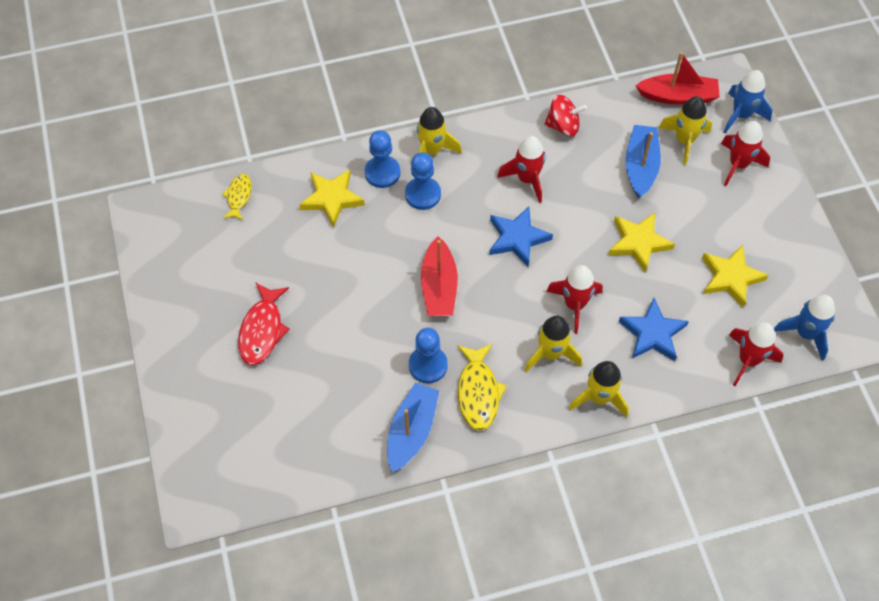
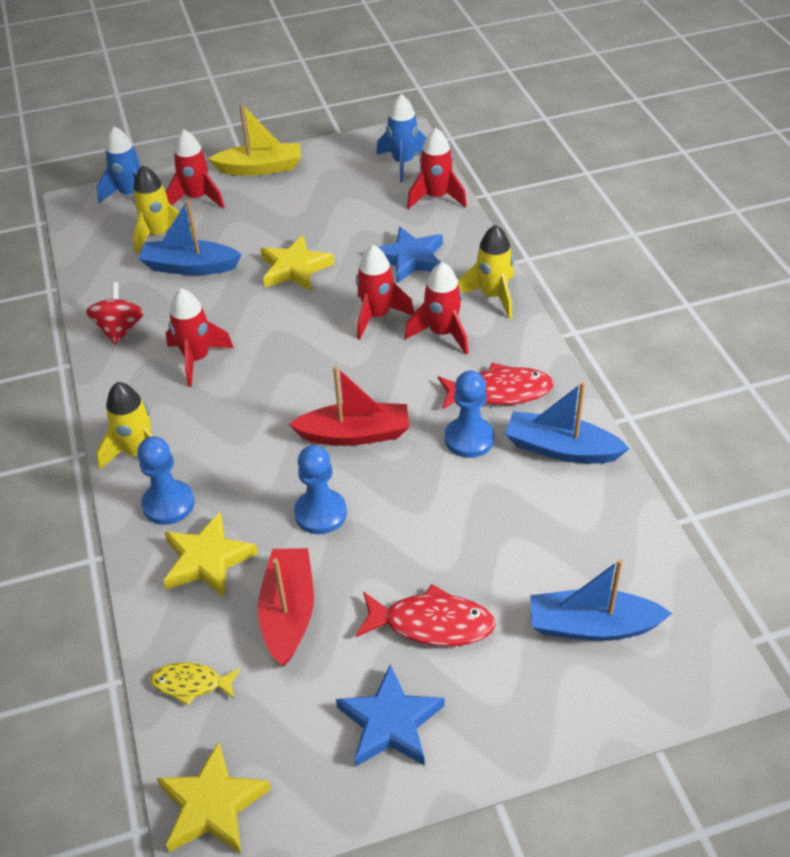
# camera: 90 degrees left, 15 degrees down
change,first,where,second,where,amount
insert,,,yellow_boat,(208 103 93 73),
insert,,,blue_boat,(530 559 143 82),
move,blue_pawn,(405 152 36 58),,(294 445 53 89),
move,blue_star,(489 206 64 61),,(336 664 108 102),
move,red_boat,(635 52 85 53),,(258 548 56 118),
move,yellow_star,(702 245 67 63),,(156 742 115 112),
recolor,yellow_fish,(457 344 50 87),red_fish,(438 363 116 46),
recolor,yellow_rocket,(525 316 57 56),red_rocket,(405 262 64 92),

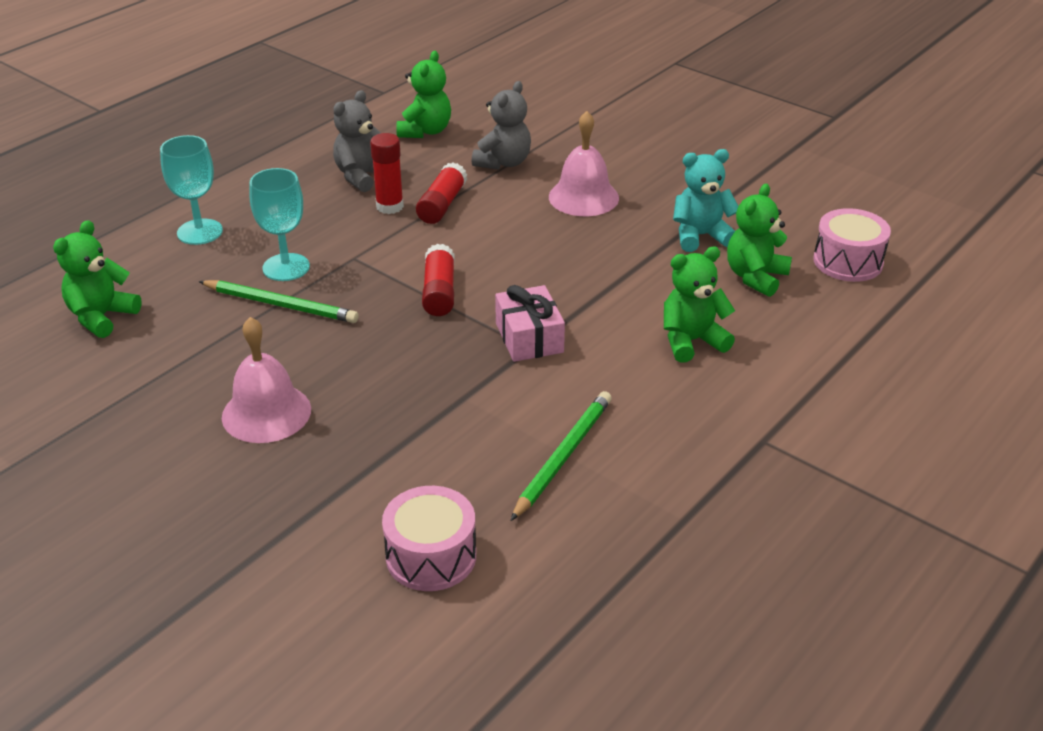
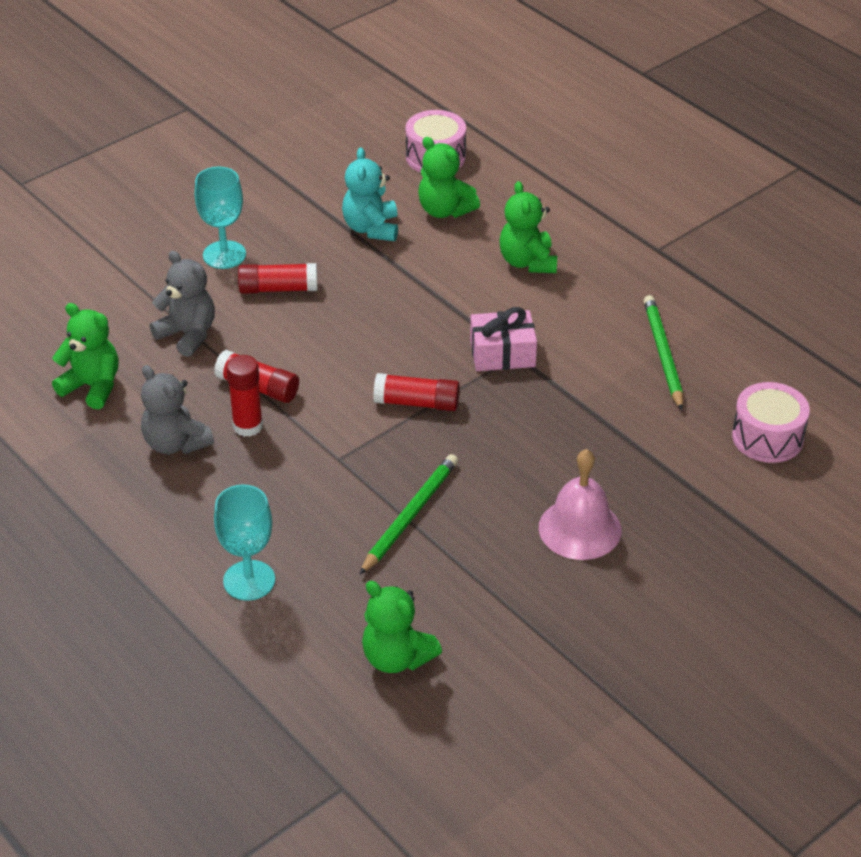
# camera: 80 degrees left, 5 degrees up
change,first,where,second,where,amount
move,turquoise_goblet,(250 168 60 113),,(194 167 52 102),
replace,pink_bell,(549 111 70 105),red_glue_stick,(238 263 79 31),
rotate,green_pencil,(511 391 101 130),,(644 295 39 115),45 degrees clockwise

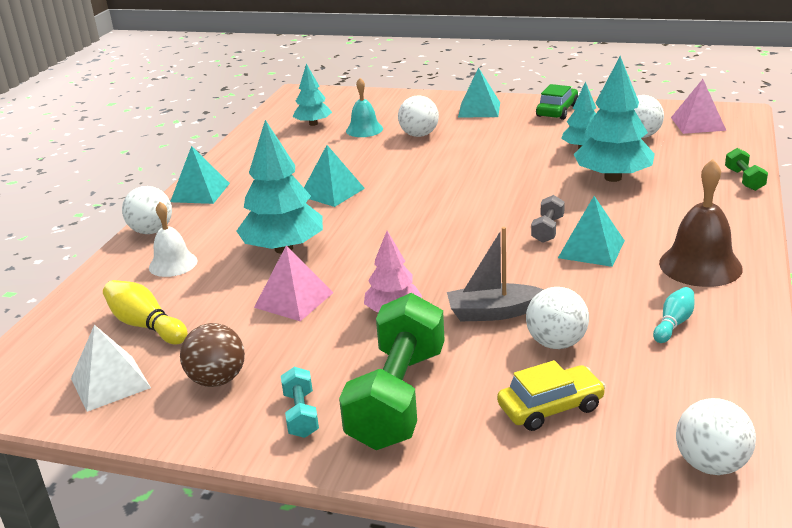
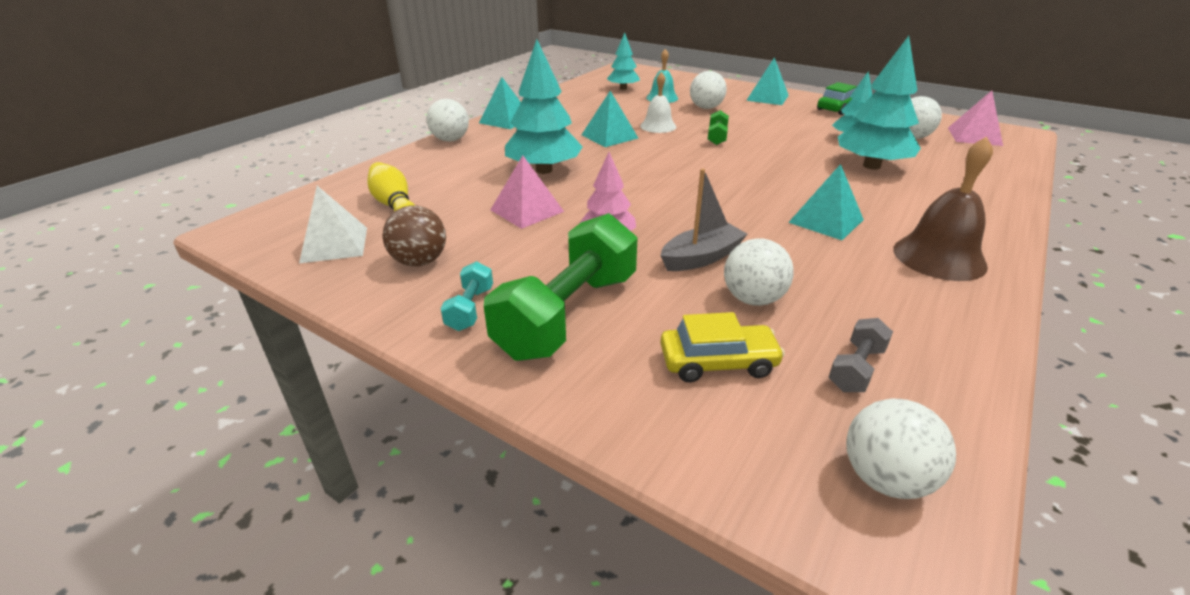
# camera: 15 degrees right, 5 degrees up
change,first,where,second,where,amount
delete,turquoise_bowling_pin,(653 287 42 56),,,
move,white_bell,(149 202 49 75),,(640 72 36 61),
move,grey_dumbbell,(531 195 34 48),,(829 318 64 74),
move,green_dumbbell,(725 148 43 43),,(708 110 21 35),
rotate,grey_boat,(447 227 97 95),,(660 169 87 102),135 degrees clockwise

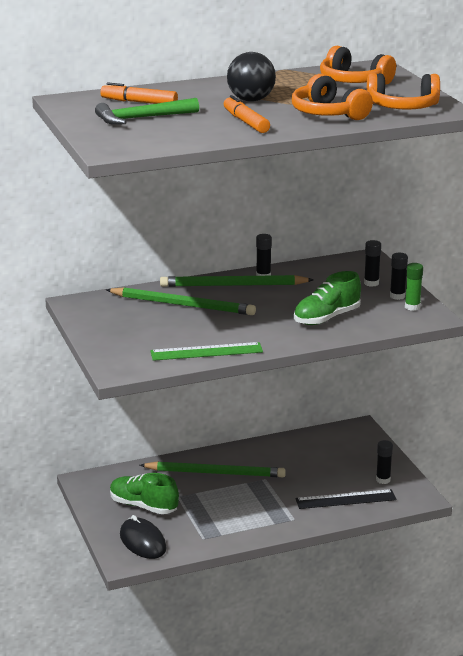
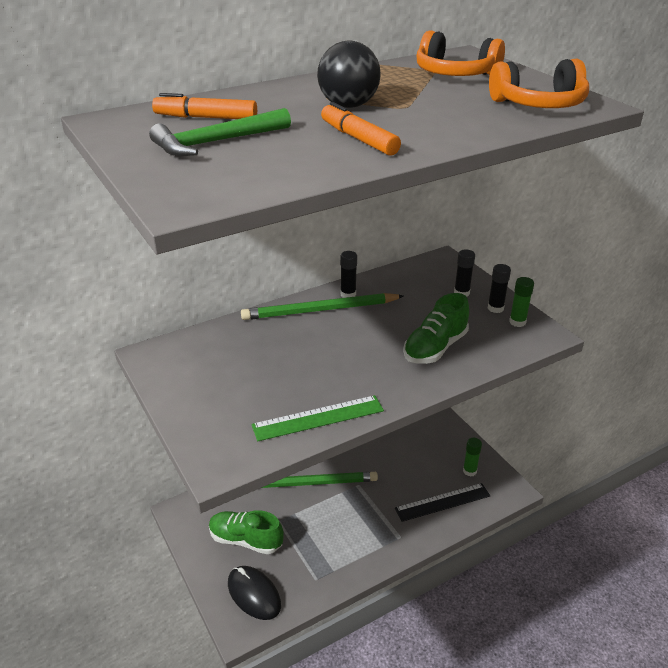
# camera: 10 degrees left, 10 degrees up
change,first,where,second,where,amount
delete,green_pencil,(106 287 150 28),,,
delete,orange_headphones,(292 74 81 46),,,
recolor,black_glue_stick,(376 440 17 44),green_glue_stick,(463 438 19 39),

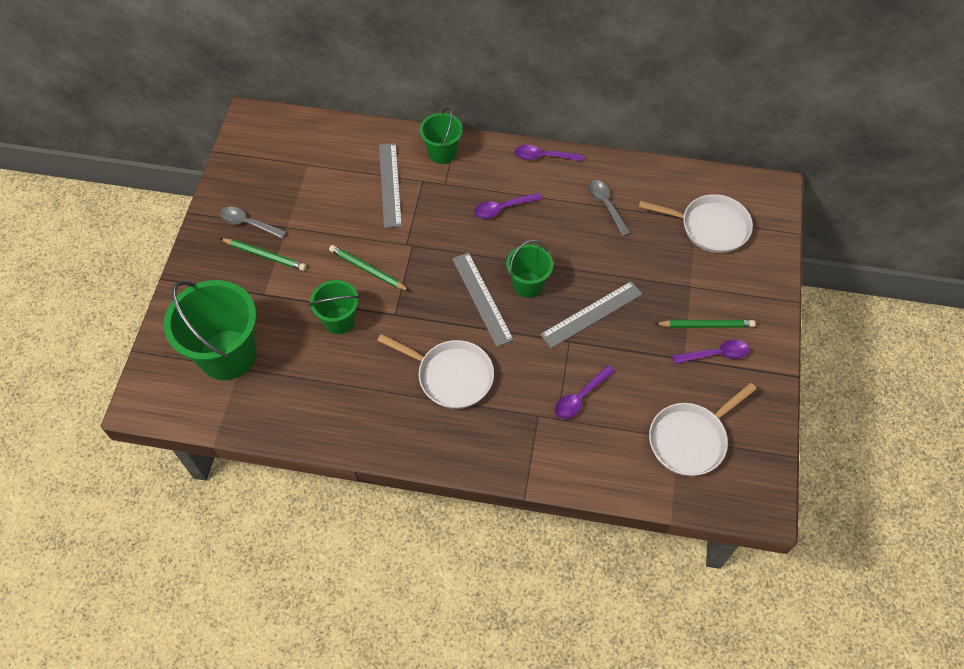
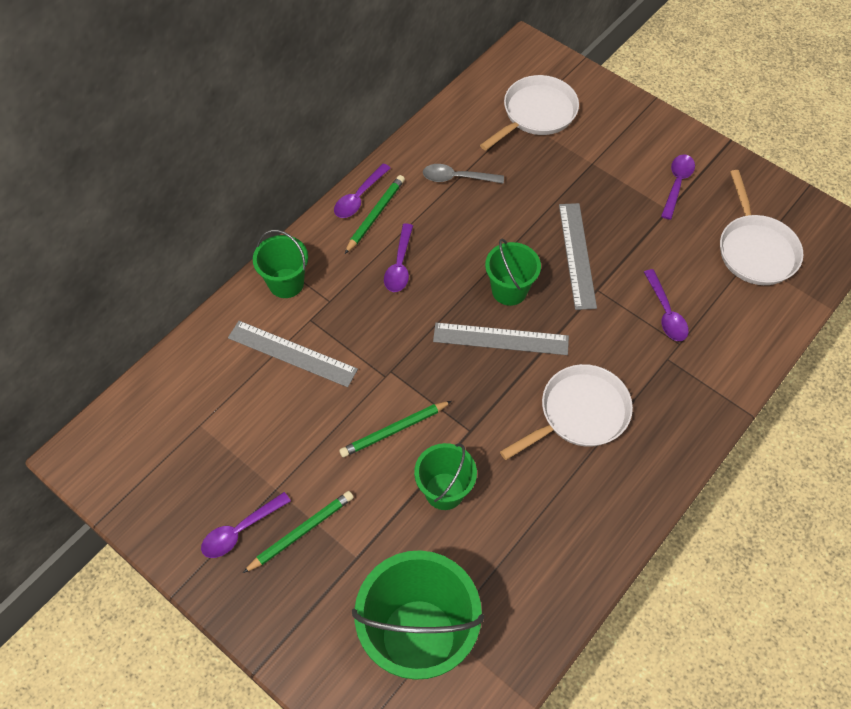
# camera: 60 degrees left, 0 degrees up
change,first,where,second,where,amount
move,green_pencil,(655 320 101 8),,(345 175 60 79),
recolor,grey_spoon,(219 207 67 32),purple_spoon,(201 492 90 66),

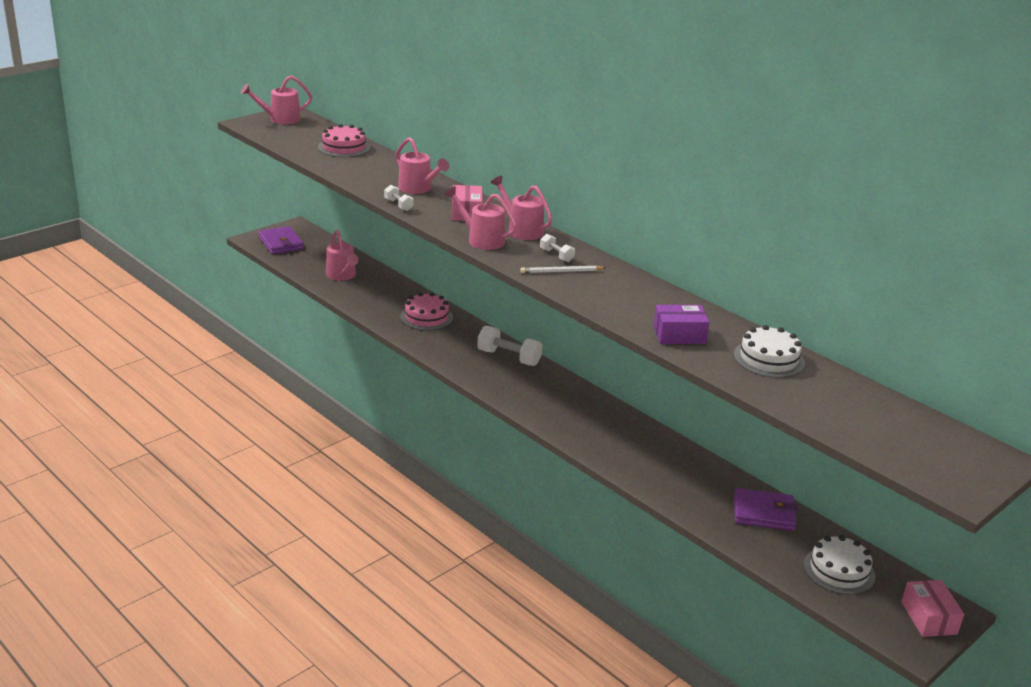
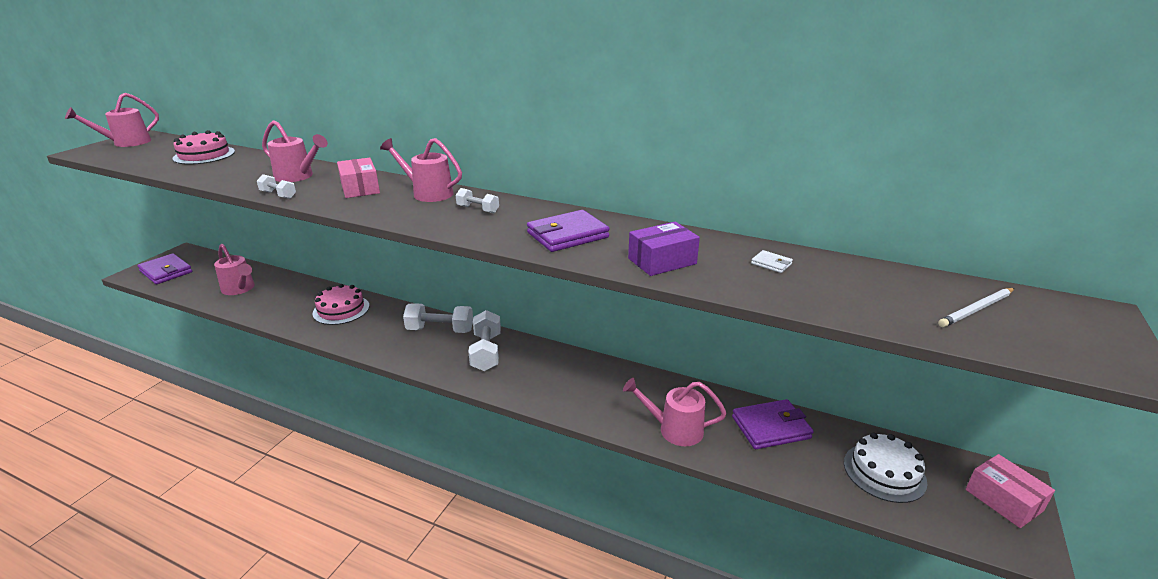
# camera: 20 degrees left, 0 degrees up
change,first,where,second,where,amount
insert,,,white_dumbbell,(468 310 33 61),
insert,,,purple_wallet,(527 210 83 42),
move,pink_watering_can,(444 186 73 64),,(623 378 104 68),
move,white_pencil,(520 266 85 7),,(938 288 76 39),
replace,white_cake,(734 325 71 53),white_wallet,(751 250 42 23),

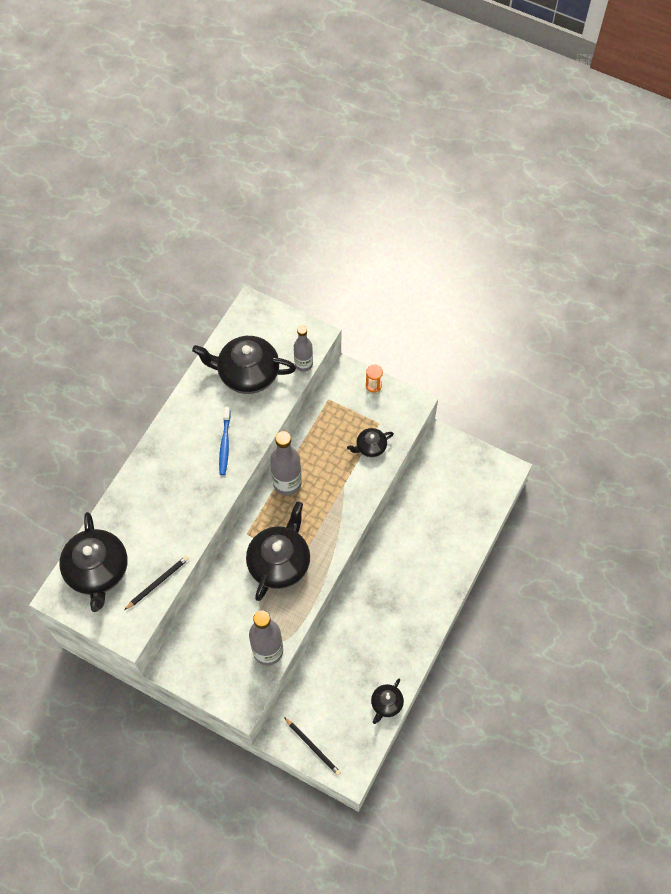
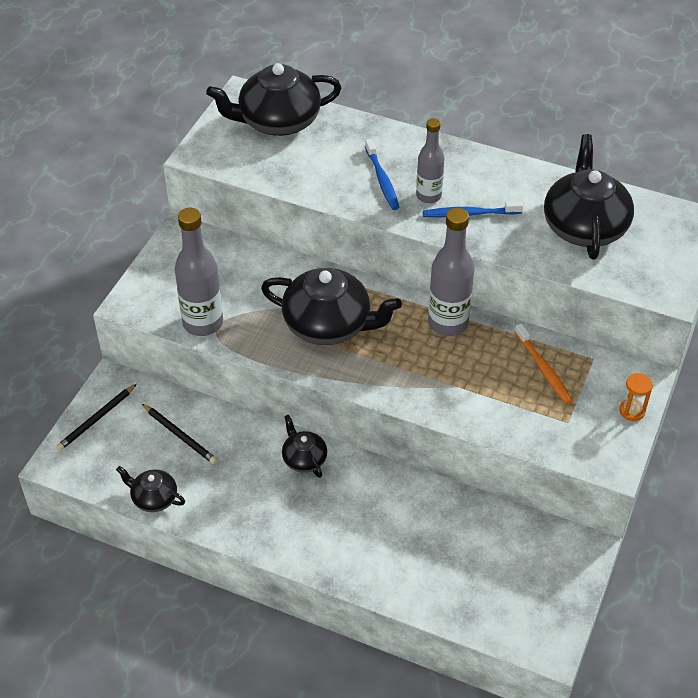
# camera: 85 degrees right, 15 degrees down
change,first,where,second,where,amount
insert,,,blue_toothbrush,(365 139 35 71),
insert,,,orange_toothbrush,(515 324 57 80),
move,black_pencil,(124 556 65 54),,(142 404 75 60),
move,grey_bottle,(294 326 19 46),,(416 118 29 85),
move,black_teapot,(347 428 47 30),,(282 414 45 64),

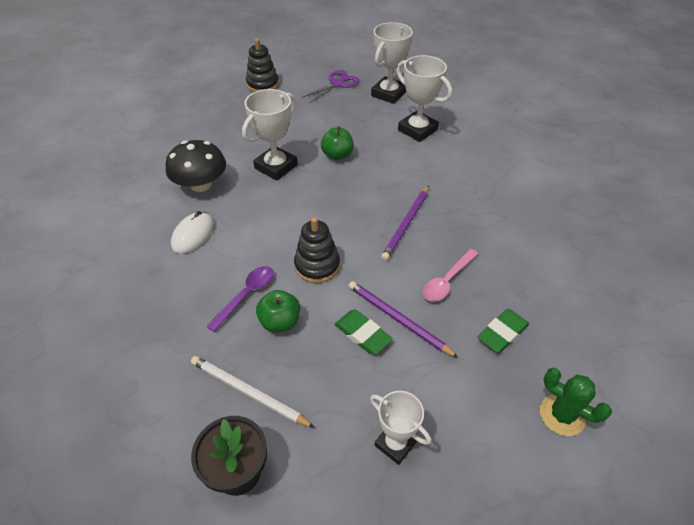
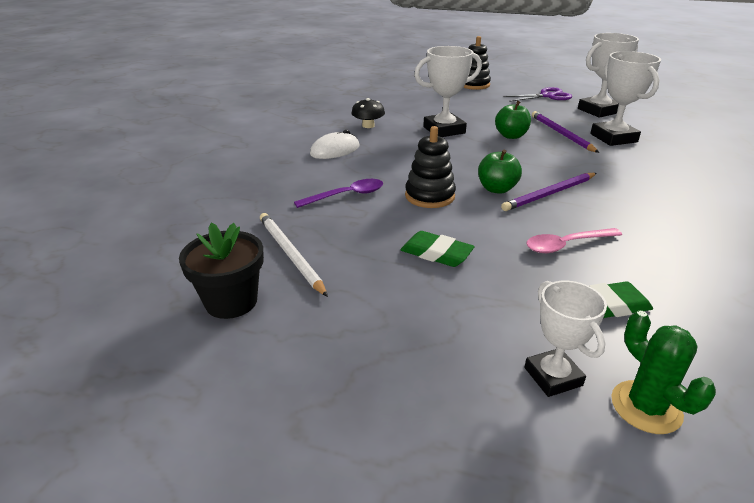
# camera: 30 degrees right, 15 degrees down
change,first,where,second,where,amount
move,green_apple,(256 290 44 43),,(478 149 44 45),
move,purple_pencil,(348 281 110 77),,(532 111 67 42),
move,white_trophy,(370 391 61 74),,(524 281 83 116),
rotate,green_eraser,(334 310 59 45),,(401 231 74 36),45 degrees counterclockwise
resize,black_mushroom,(166 140 60 52),,(351 98 34 30),x0.59

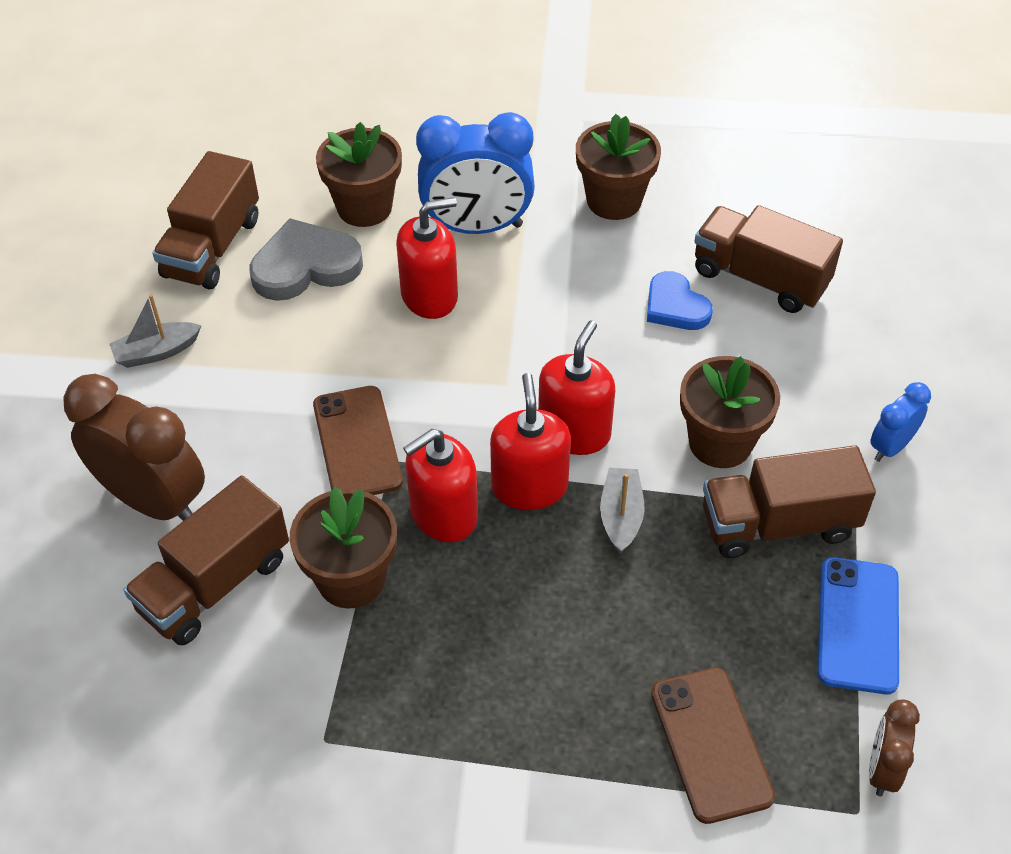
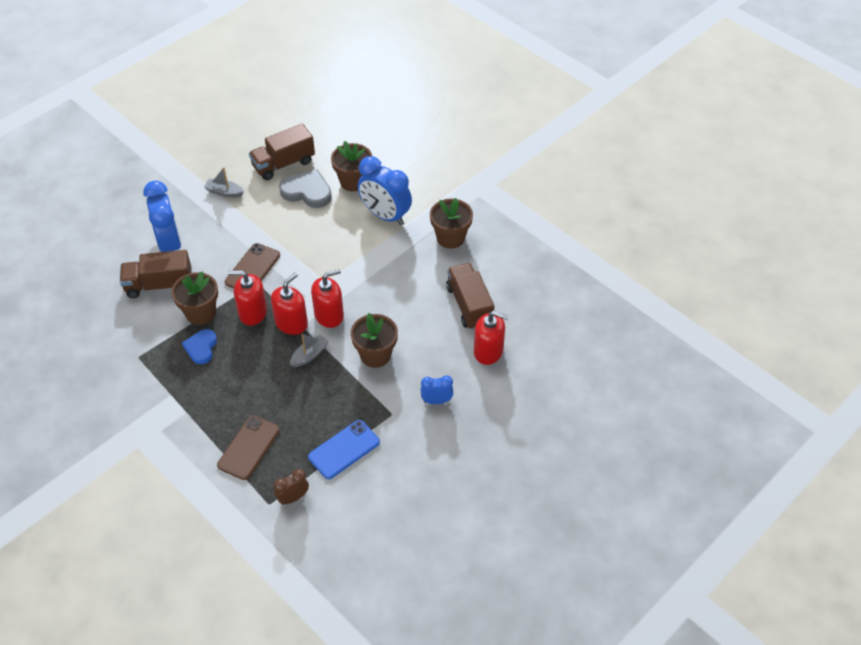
# camera: 40 degrees right, 0 degrees up
change,first,where,second,where,amount
delete,brown_truck,(703 445 173 113),,,
move,red_soap_dispenser,(396 197 62 122),,(474 311 34 54),
move,blue_heart,(647 271 66 59),,(182 329 35 35),
recolor,brown_clock,(63 374 142 147),blue_clock,(143 181 38 71),

